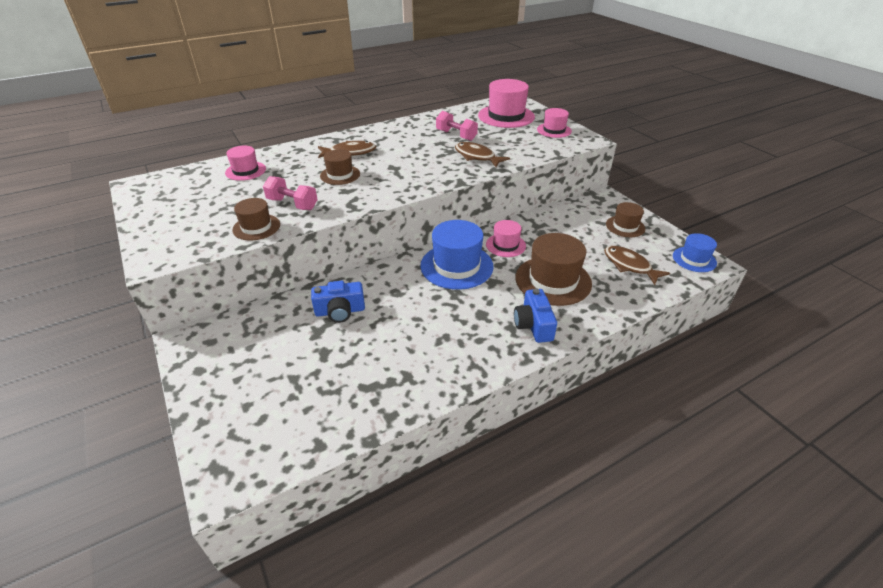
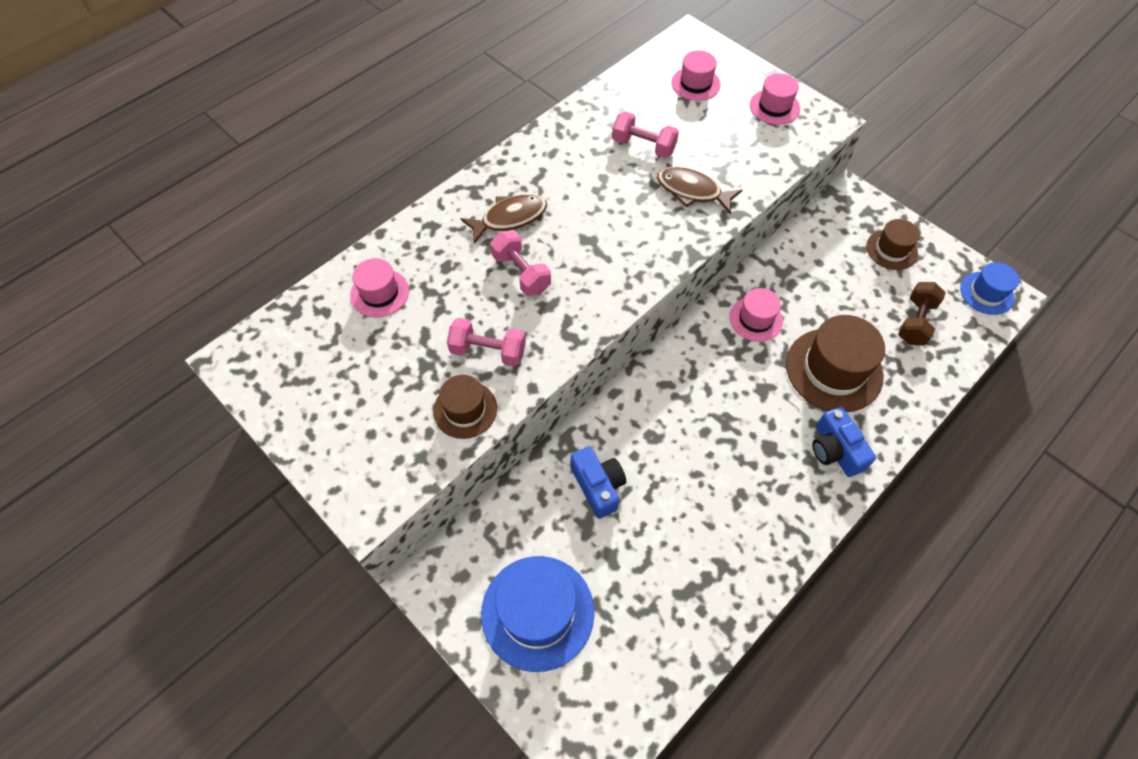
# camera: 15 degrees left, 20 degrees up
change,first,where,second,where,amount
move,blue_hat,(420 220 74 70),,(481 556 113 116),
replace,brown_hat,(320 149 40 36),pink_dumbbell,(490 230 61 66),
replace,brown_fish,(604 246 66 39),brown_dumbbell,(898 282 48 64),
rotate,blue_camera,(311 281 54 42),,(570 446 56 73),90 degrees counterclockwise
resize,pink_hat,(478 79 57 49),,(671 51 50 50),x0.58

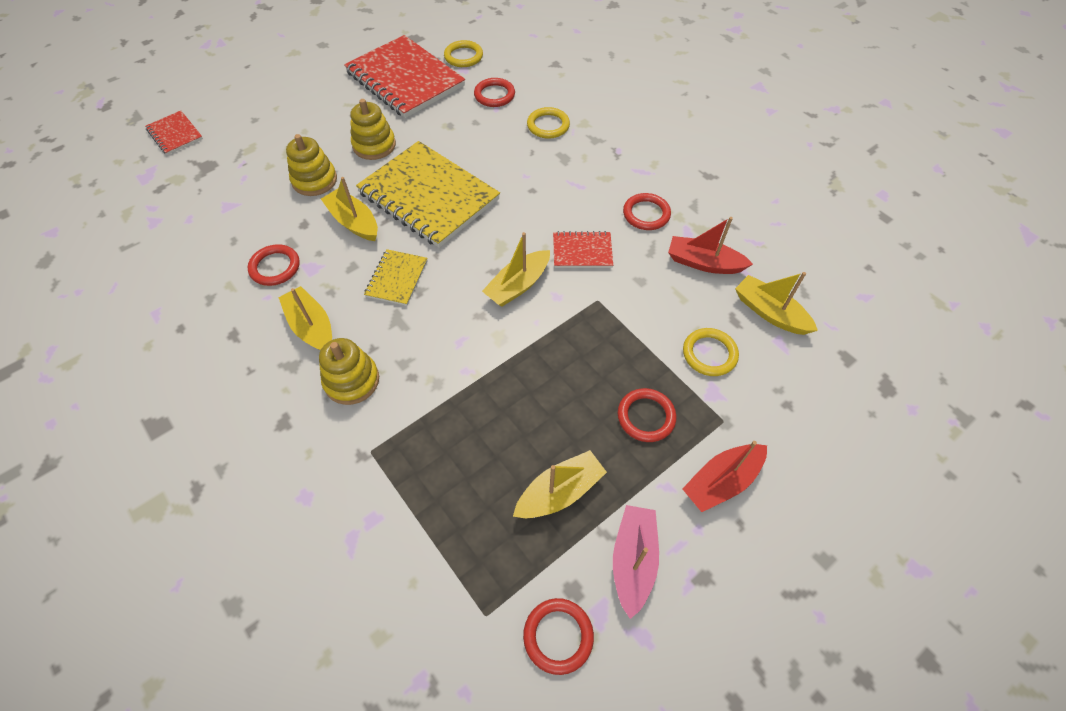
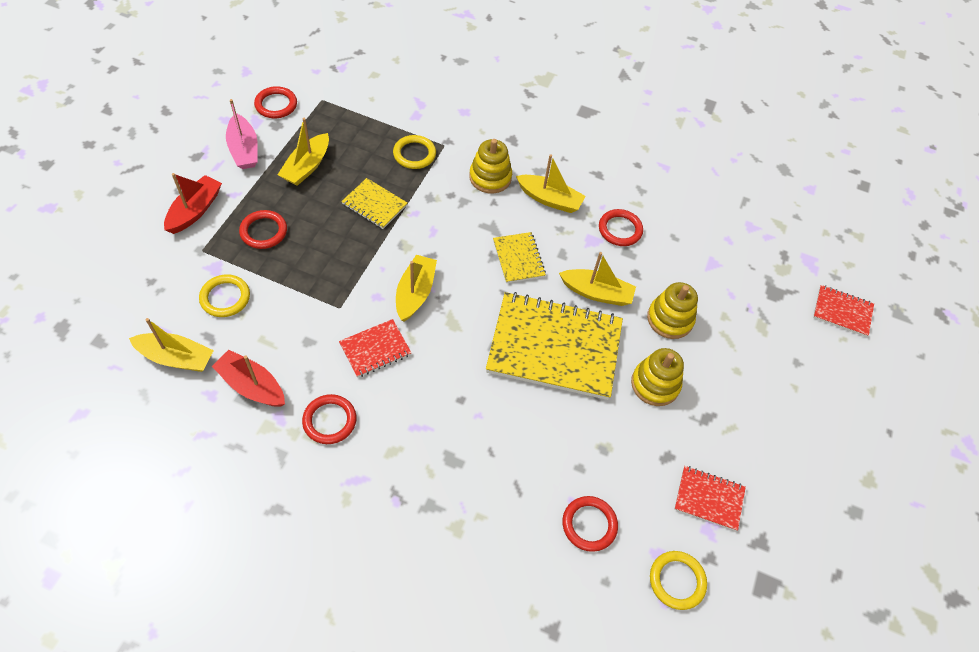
# camera: 145 degrees right, 0 degrees up
change,first,where,second,where,amount
insert,,,yellow_notebook,(341 178 66 51),
move,yellow_ring,(527 107 43 32),,(393 135 43 34),
rotate,red_boat,(668 217 85 57),,(212 350 73 57),135 degrees counterclockwise
resize,red_notebook,(344 35 121 83),,(674 466 72 65),x0.47

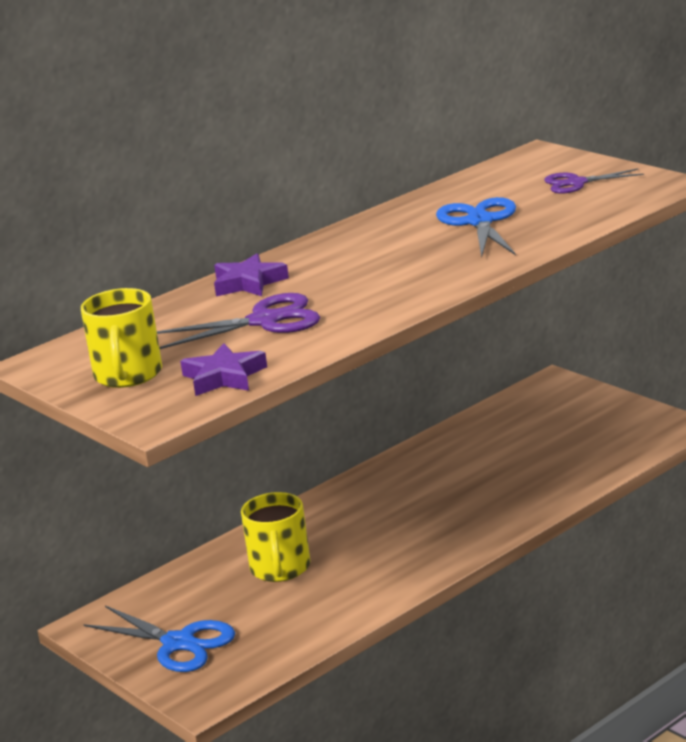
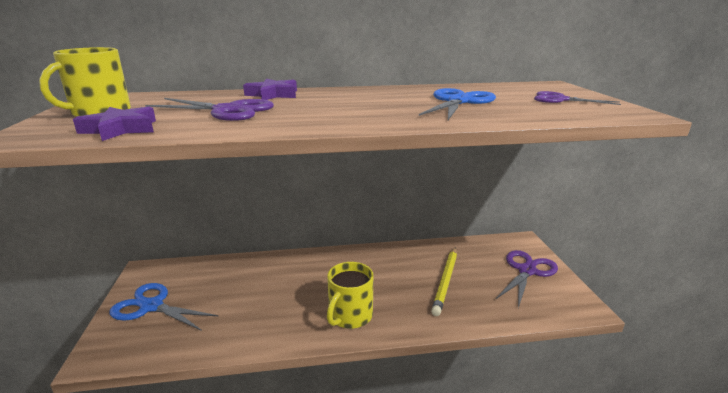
# camera: 30 degrees right, 0 degrees up
change,first,where,second,where,amount
insert,,,yellow_pencil,(431 247 26 69),
insert,,,purple_scissors,(496 250 62 58),
move,yellow_mug,(241 492 69 90),,(327 262 46 67),
rotate,blue_scissors,(83 606 152 66),,(109 283 109 48),135 degrees clockwise

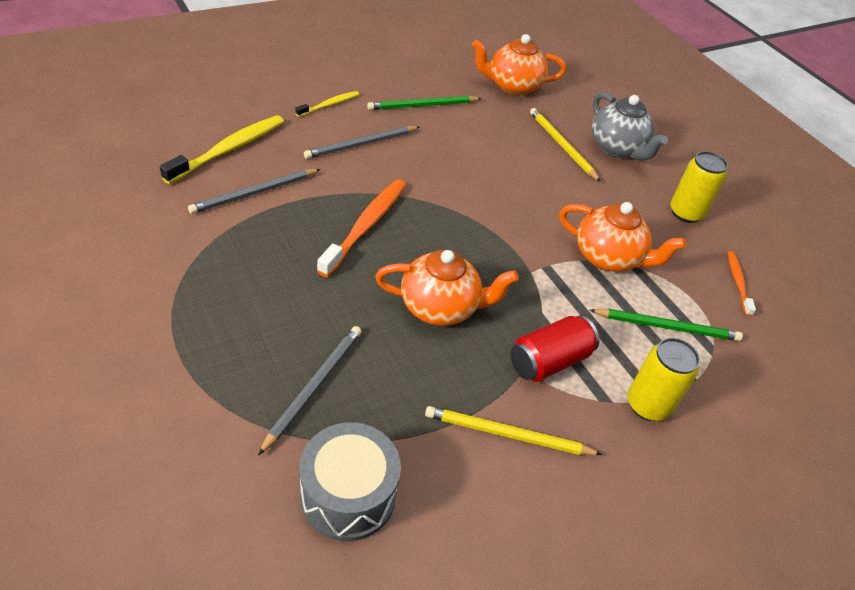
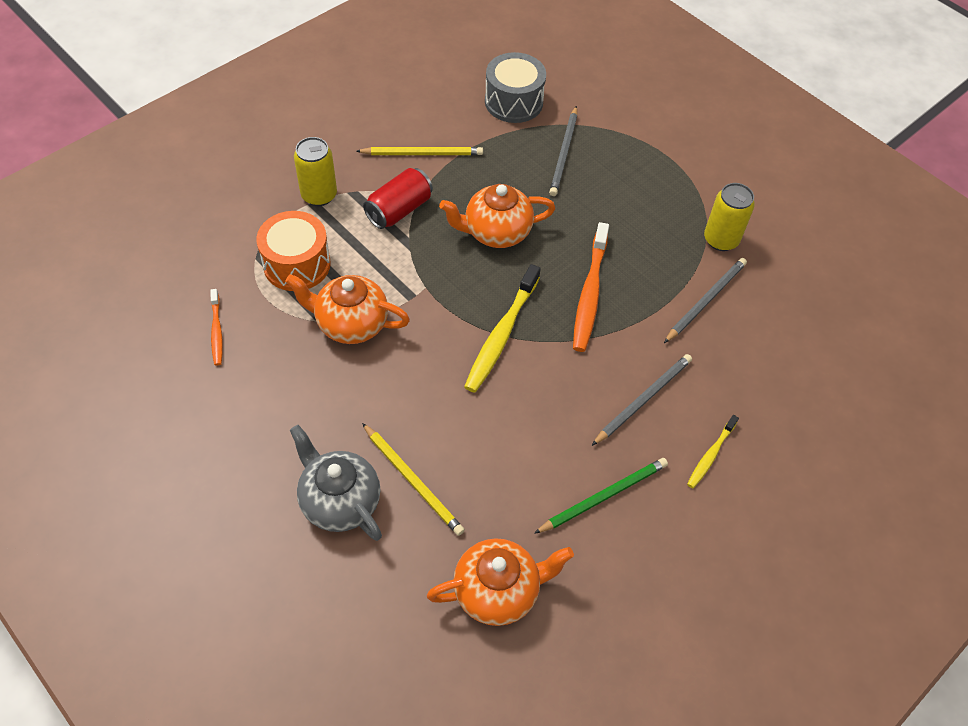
# camera: 170 degrees right, 10 degrees up
change,first,where,second,where,amount
move,yellow_toothbrush,(160 115 124 69),,(464 264 77 129),
move,yellow_can,(670 151 58 72),,(704 183 51 68),
replace,green_pencil,(589 309 154 32),orange_drum,(256 211 75 80),

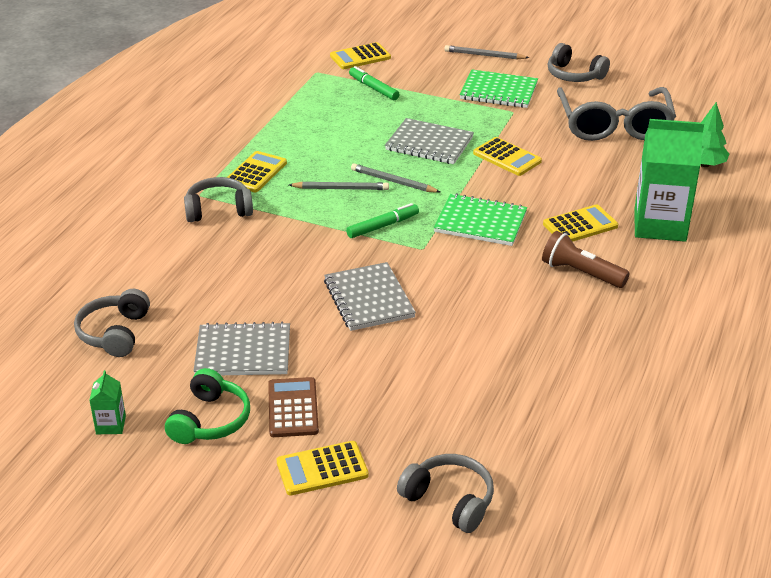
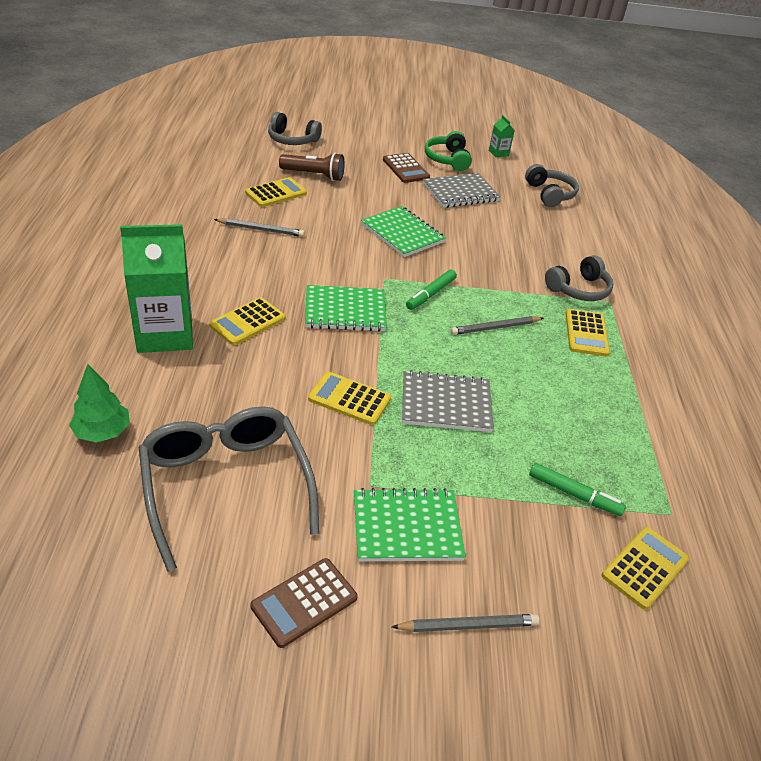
# camera: 155 degrees right, 5 degrees up
change,first,where,second,where,amount
move,yellow_calculator,(277 441 92 54),,(245 177 62 30),
move,grey_pencil,(351 163 89 30),,(214 218 91 19),
move,brown_flashlight,(542 231 88 57),,(279 153 65 28),
replace,grey_headphones,(548 43 62 39),brown_calculator,(251 558 107 90),
recolor,grey_notebook,(324 262 92 69),green_notebook,(361 206 84 51),

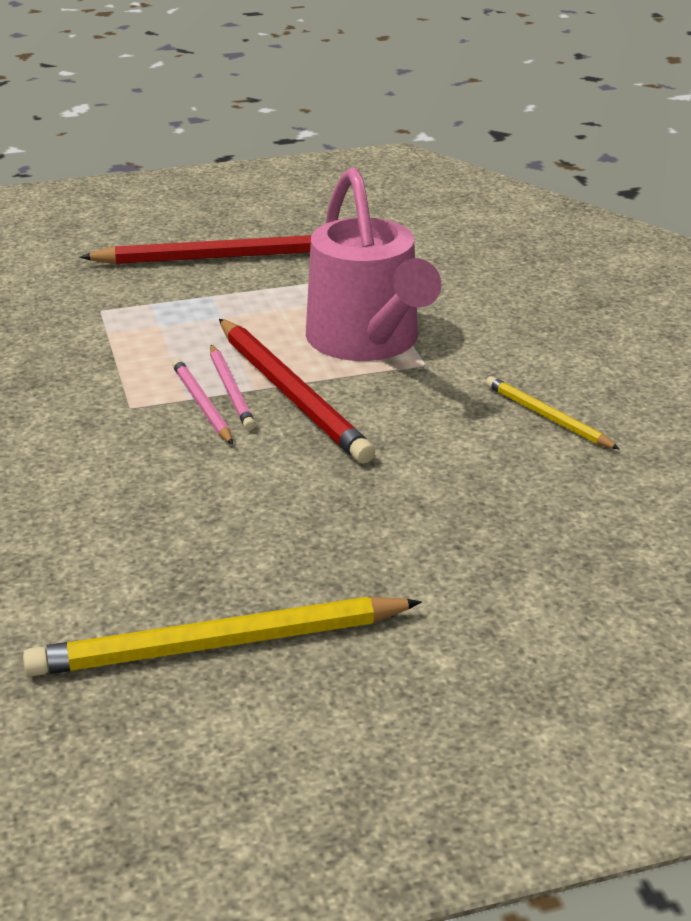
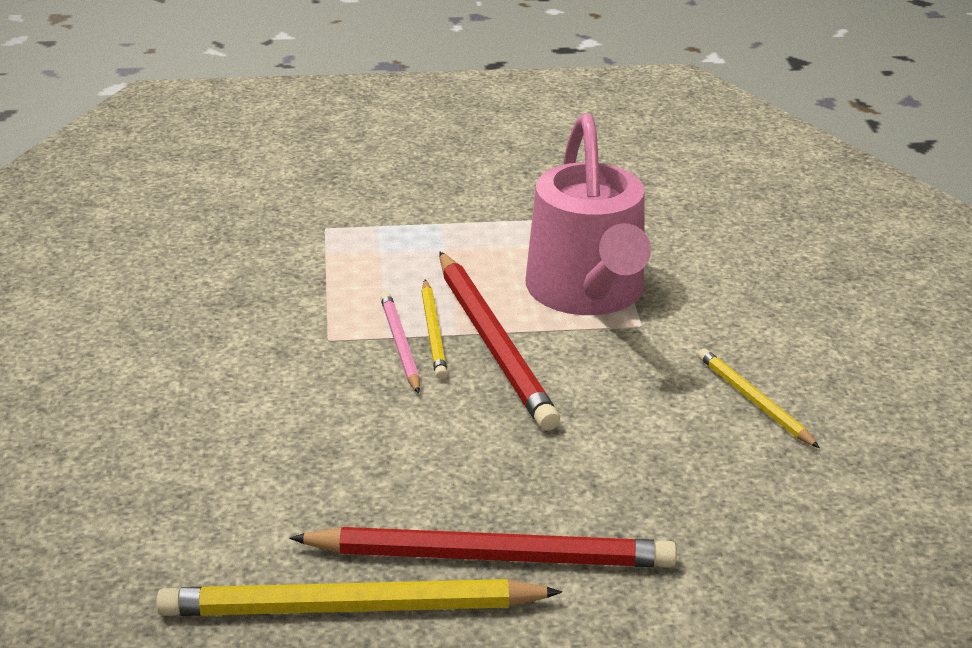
# camera: 10 degrees right, 0 degrees up
change,first,where,second,where,amount
move,red_pencil,(80 235 231 29),,(289 527 388 40),
recolor,pink_pencil,(210 345 46 85),yellow_pencil,(421 280 27 99),

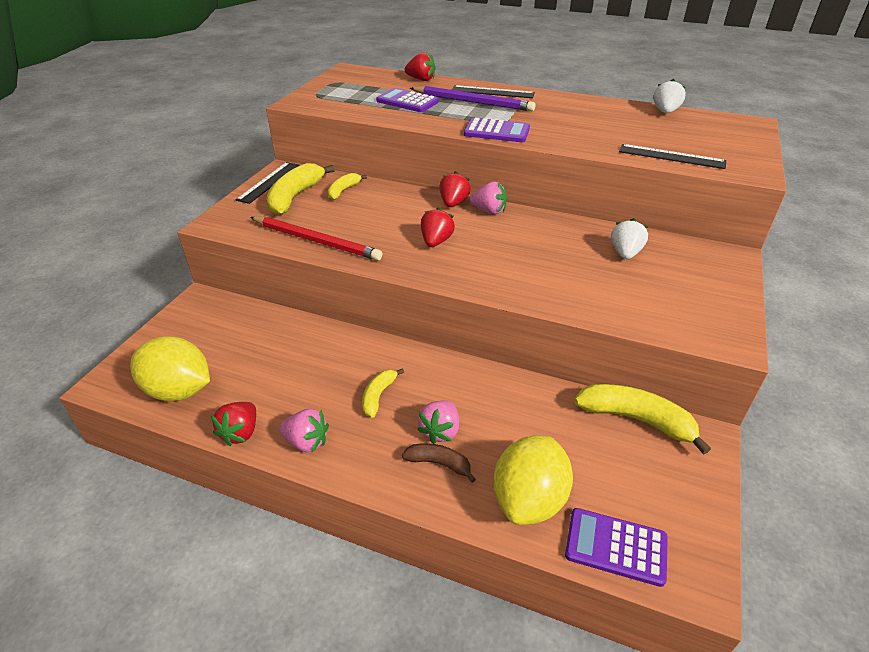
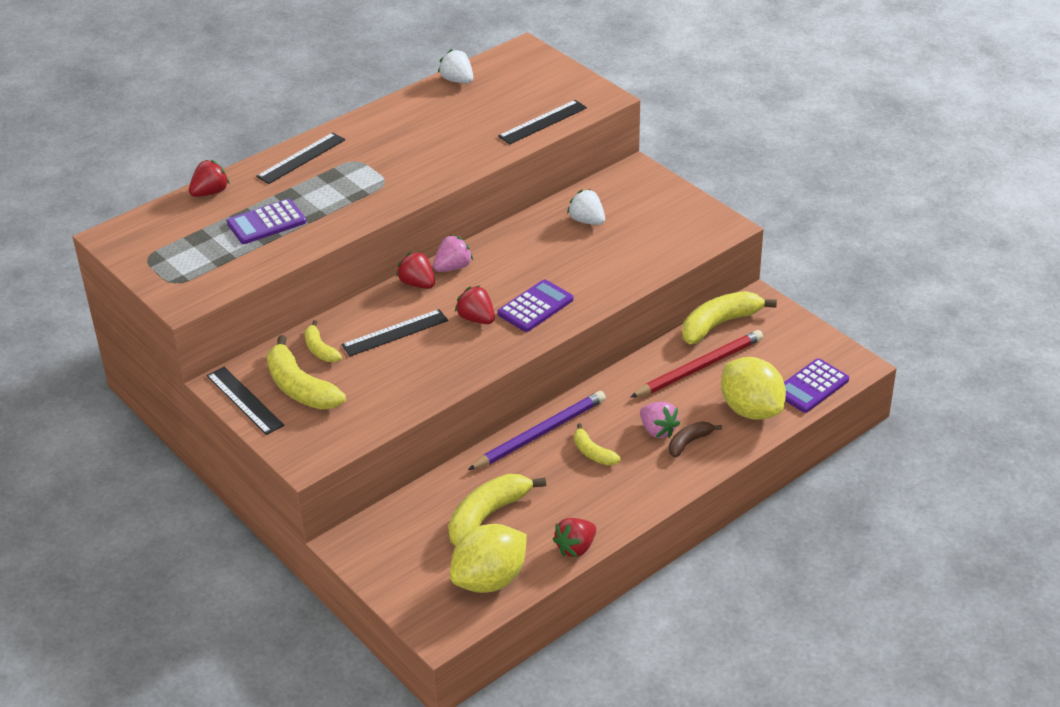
# camera: 60 degrees left, 0 degrees up
change,first,where,second,where,amount
delete,pink_strawberry,(279 409 50 44),,,
insert,,,black_ruler,(341 309 107 47),
insert,,,yellow_banana,(448 474 98 72),
move,red_pencil,(250 216 133 45),,(630 330 133 68),
move,purple_pencil,(410 86 125 25),,(468 391 138 79),
move,purple_calculator,(464 118 66 24),,(497 279 76 53),
rotate,red_strawberry,(211 402 45 44),,(553 518 43 39),90 degrees clockwise

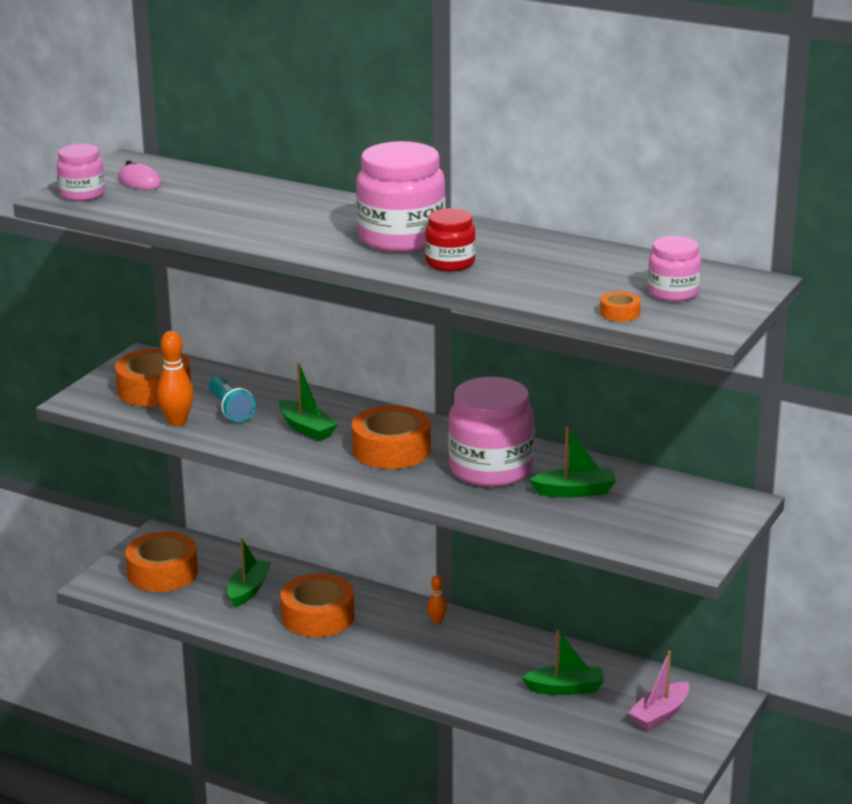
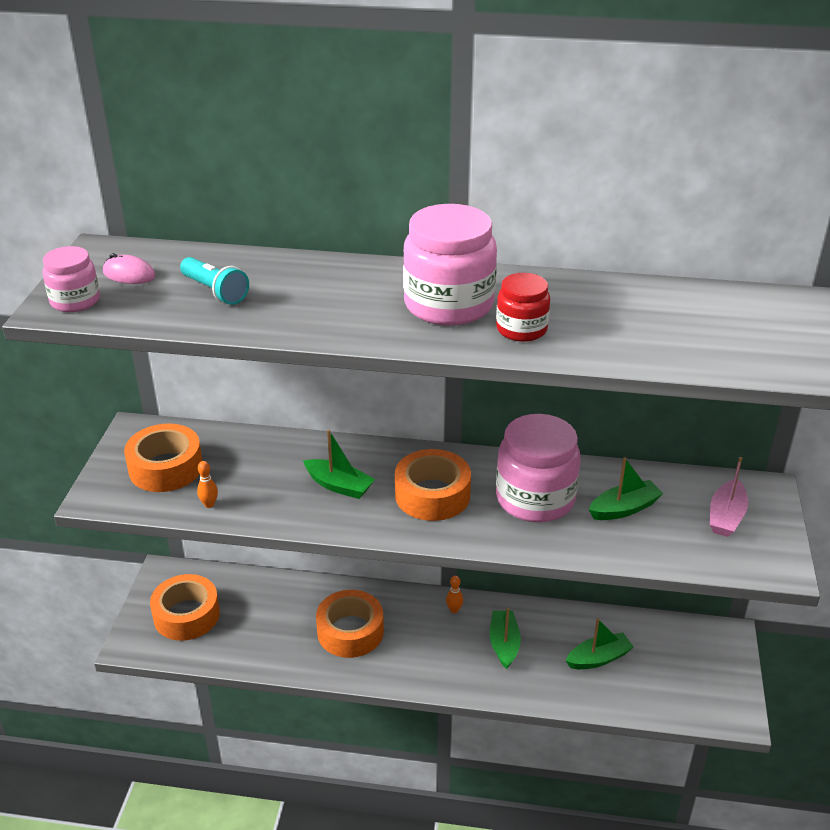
# camera: 20 degrees left, 10 degrees up
change,first,where,second,where,amount
delete,orange_tape,(600 291 41 31),,,
delete,pink_jar,(648 236 53 66),,,
move,turquoise_flashlight,(209 377 47 45),,(180 257 69 48),
move,green_boat,(227 538 44 69),,(490 608 31 61),
move,pink_boat,(628 651 62 80),,(710 457 38 80),
resize,orange_bowling_pin,(157 331 37 95),,(197 461 21 47),x0.55

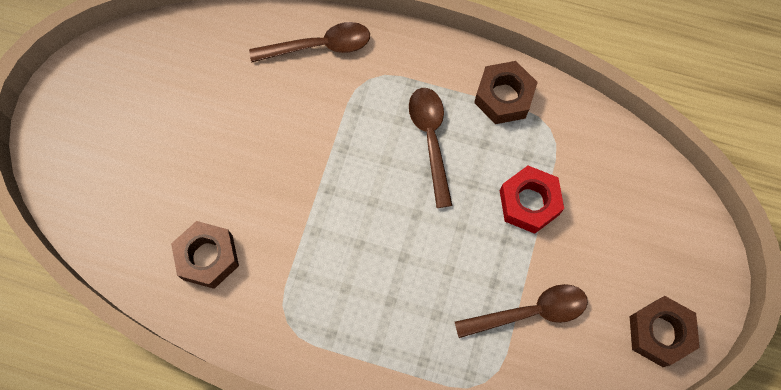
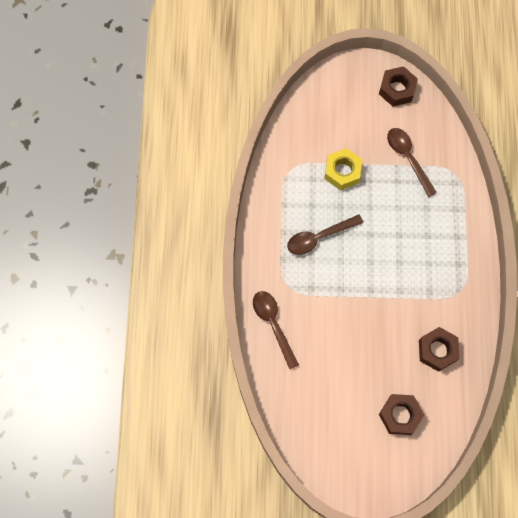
# camera: 105 degrees left, 0 degrees up
change,first,where,second,where,amount
move,brown_nut,(474 61 64 63),,(379 394 45 41),
recolor,red_nut,(500 166 64 68),yellow_nut,(324 148 38 42),

